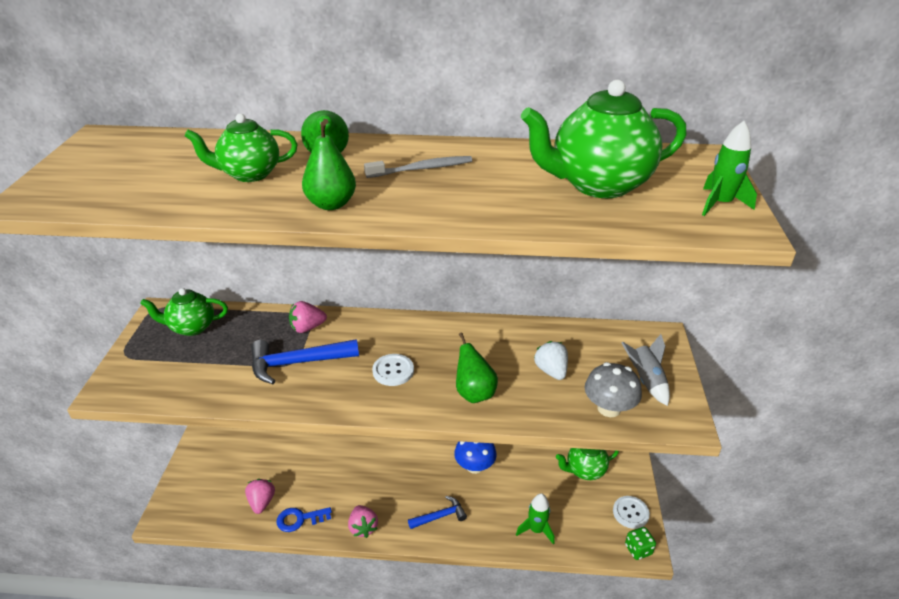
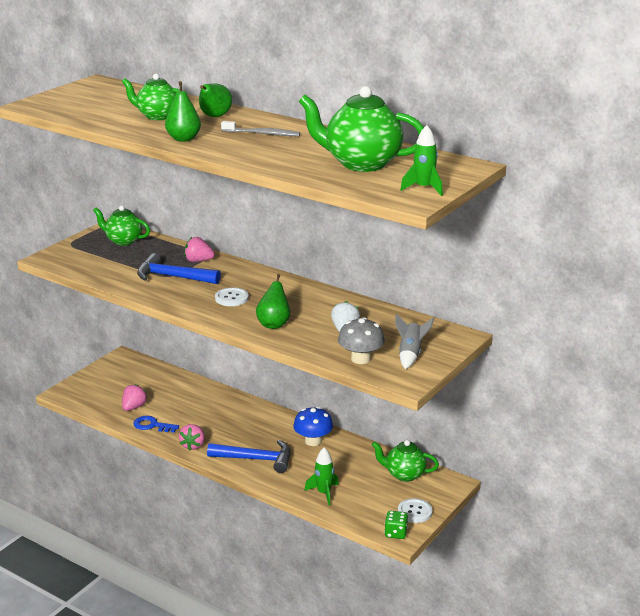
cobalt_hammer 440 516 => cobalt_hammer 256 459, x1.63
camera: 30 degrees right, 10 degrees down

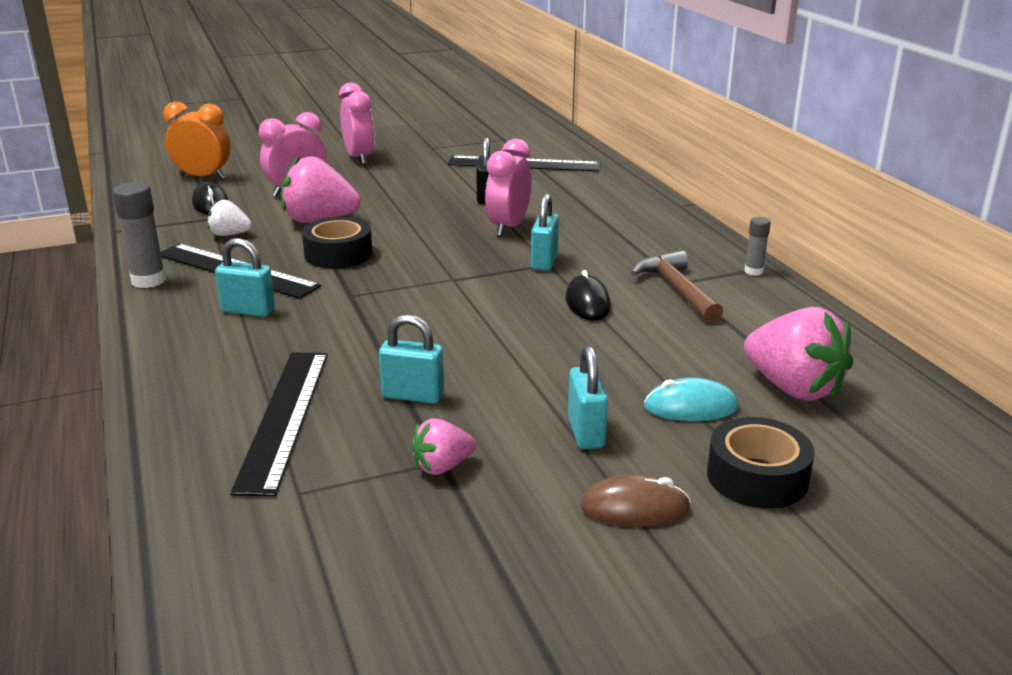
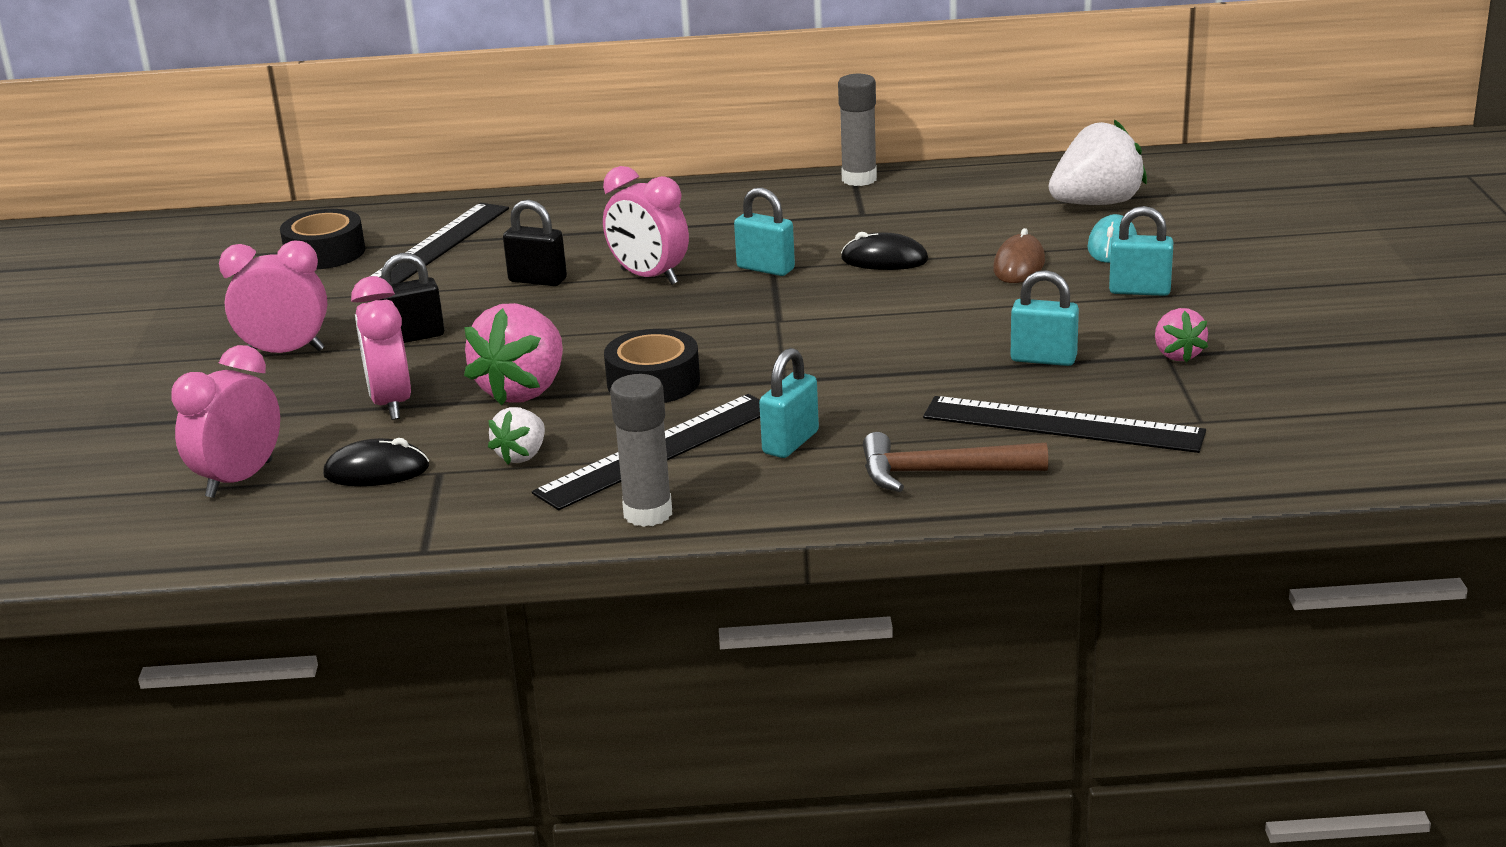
bright_orange_bedside_clock 203 177 => rosy_bedside_clock 239 479
black_roll_of_tape 757 477 => black_roll_of_tape 325 253, moved
nothing => black_padlock 414 337
ash-grey_stick_of_glue 753 271 => ash-grey_stick_of_glue 859 179, x1.75
dark_brown_hammer 677 289 => dark_brown_hammer 941 473, moved
dark_brown_mouse 635 508 => dark_brown_mouse 1019 265, moved
teal_padlock 413 395 => teal_padlock 1043 359, 75 degrees clockwise
rosy_toy_strawberry 793 388 => white_toy_strawberry 1096 204
camera: 70 degrees left, 0 degrees up

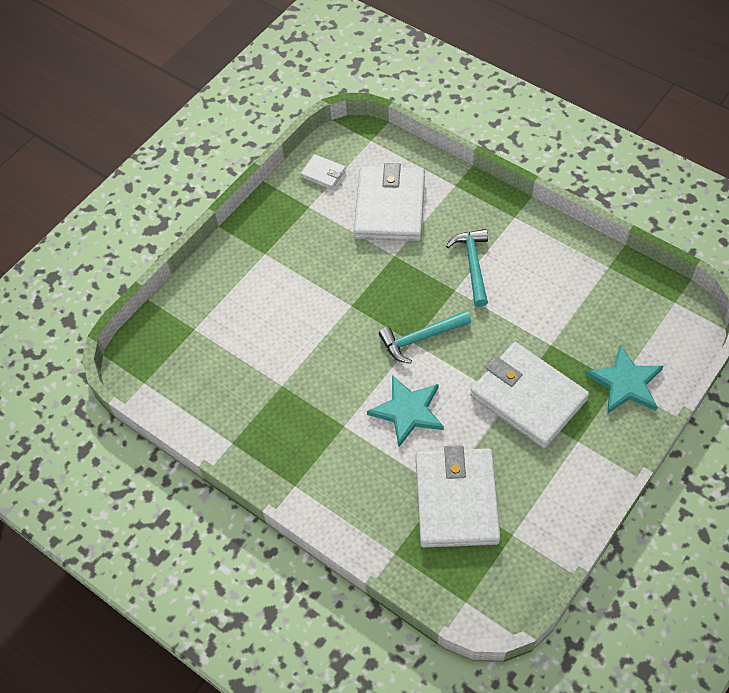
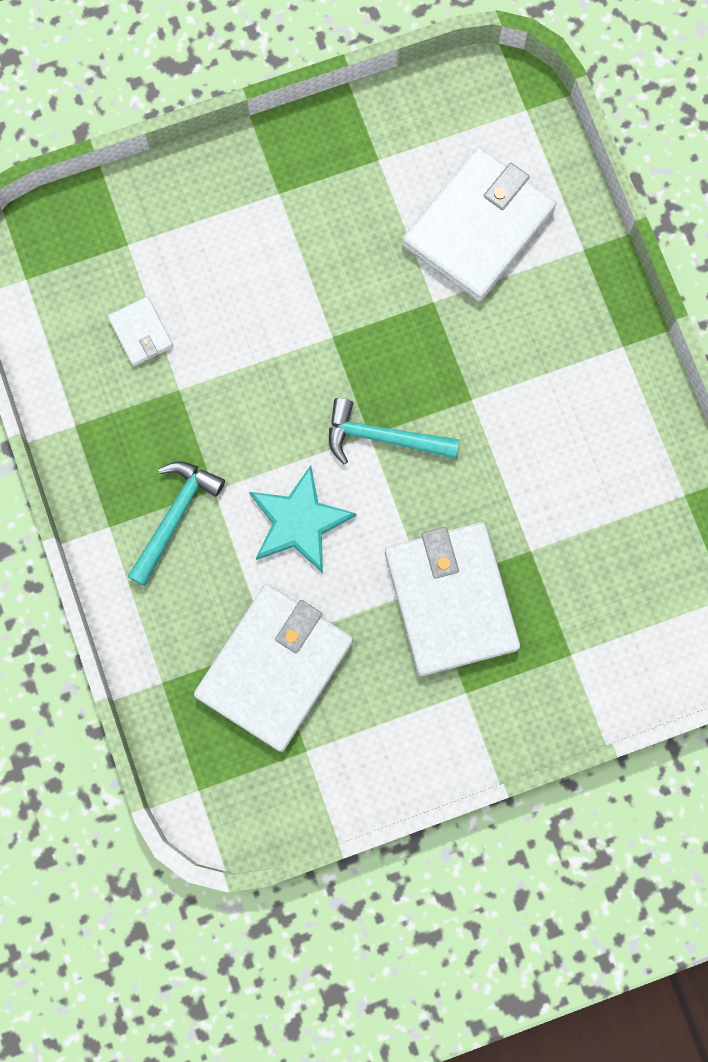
white_card_wallet 323 173 => white_card_wallet 141 332, moved
teal_hammer 473 265 => teal_hammer 174 517, moved
teal_star 625 383 => nothing
camera: 30 degrees right, 20 degrees up

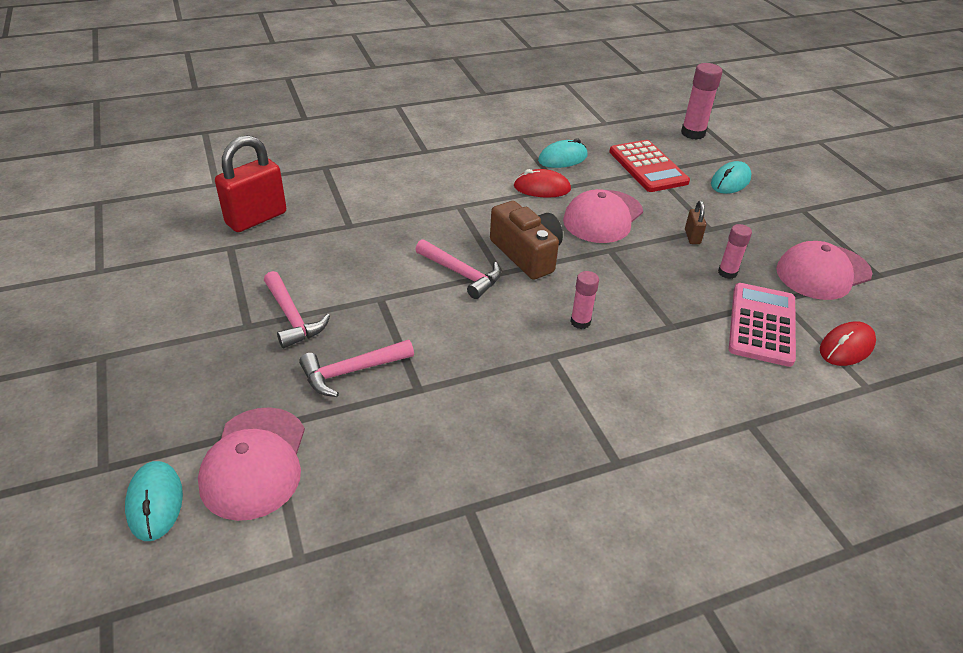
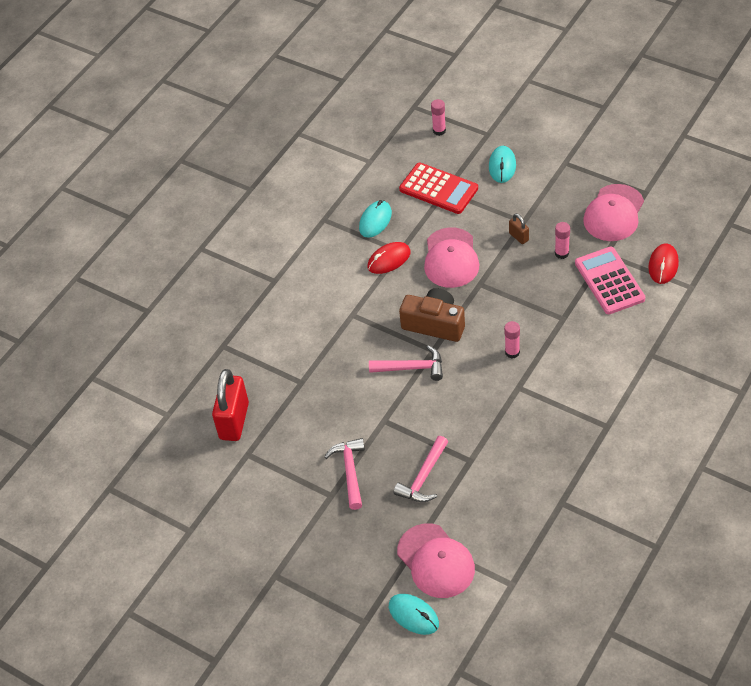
rosy_hammer 292 318 => rosy_hammer 350 471, 120 degrees counterclockwise
rosy_stick_of_glue 693 133 => rosy_stick_of_glue 439 130, x0.61
camera: 30 degrees left, 10 degrees up

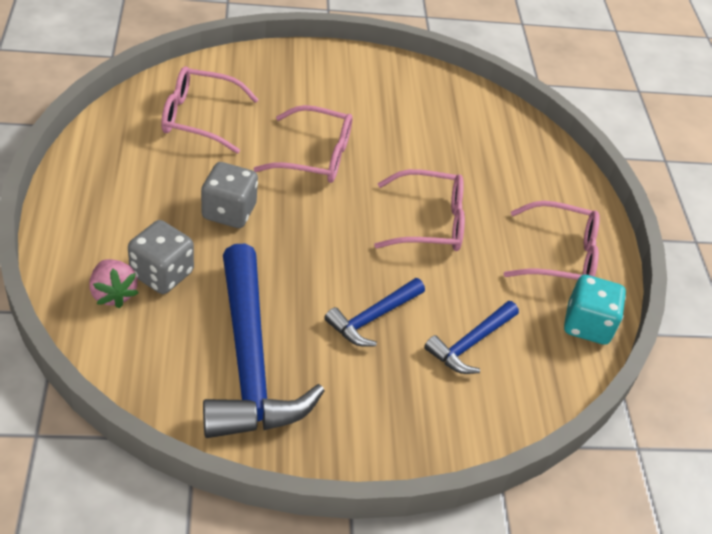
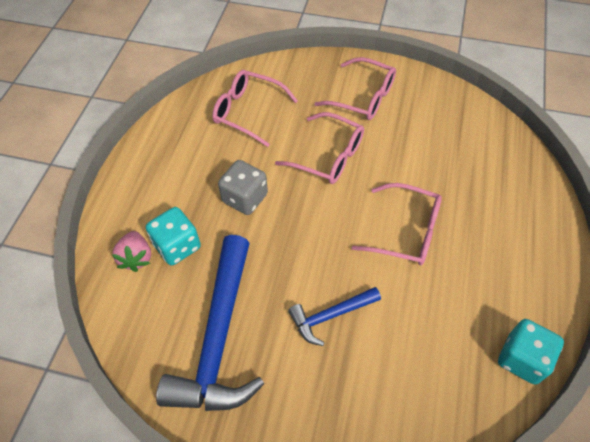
ash-grey_die 162 274 => teal_die 177 246
rosy_glasses 560 256 => rosy_glasses 363 97, moved
cobalt_hammer 471 343 => nothing
camera: 25 degrees right, 10 degrees up

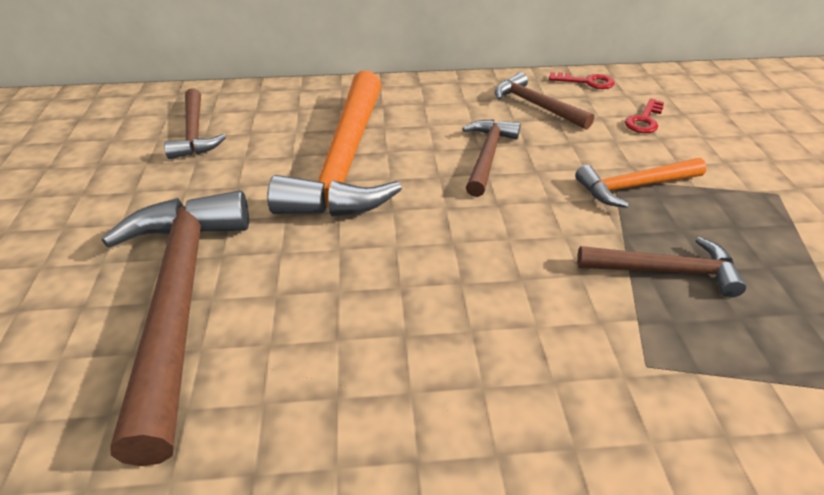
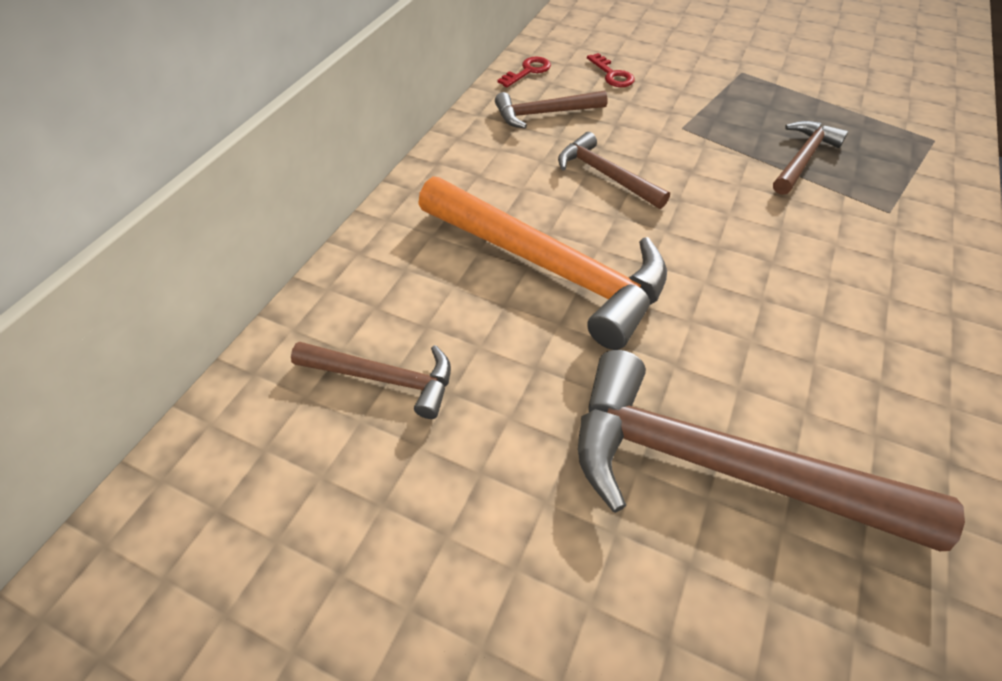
bright_orange_hammer 634 187 => nothing
camera: 60 degrees left, 10 degrees up

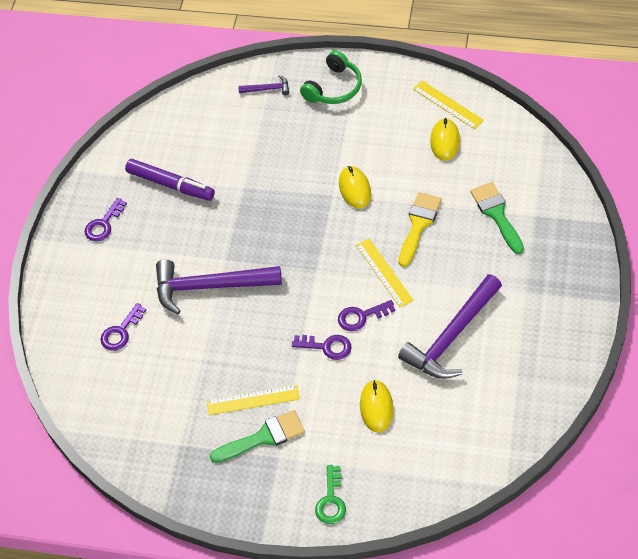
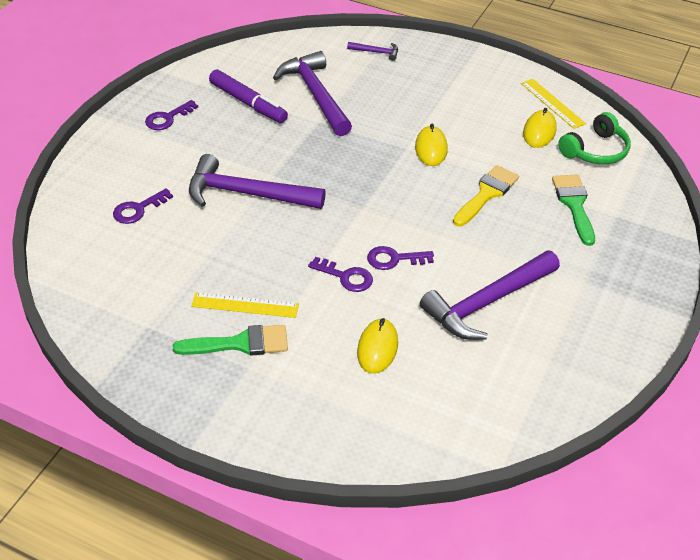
nothing => purple_hammer 315 95
leaf-green_headphones 334 88 => leaf-green_headphones 595 150, moved
leaf-green_latchkey 331 500 => nothing
golden_measuring_stick 384 272 => nothing
camera: 10 degrees right, 10 degrees down

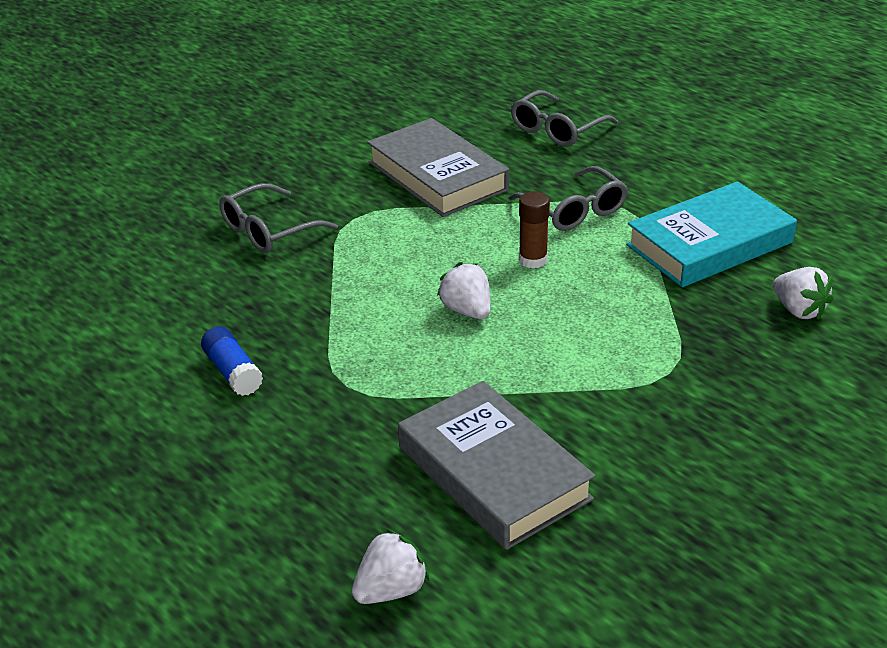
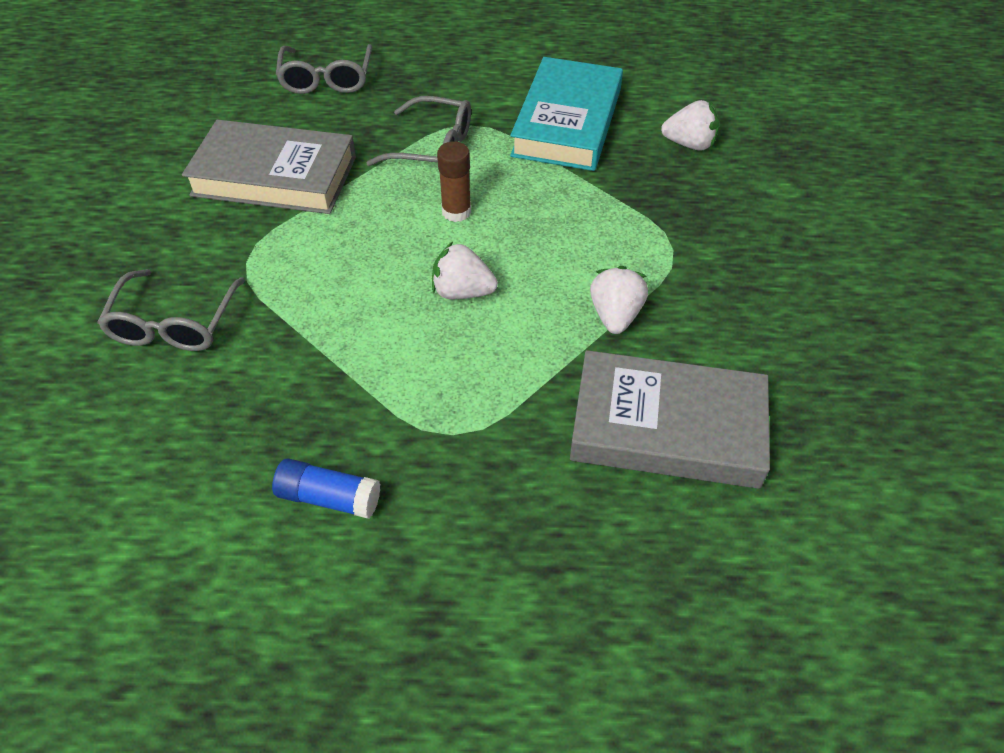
white_toy_strawberry 391 590 => white_toy_strawberry 615 315, moved
camera: 45 degrees left, 15 degrees up

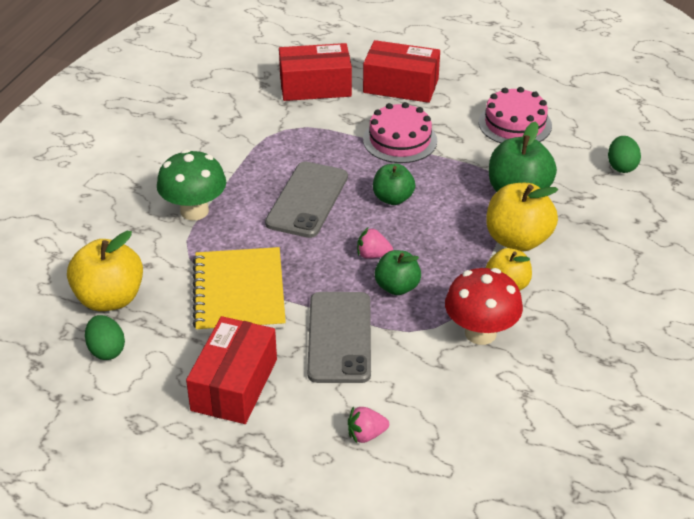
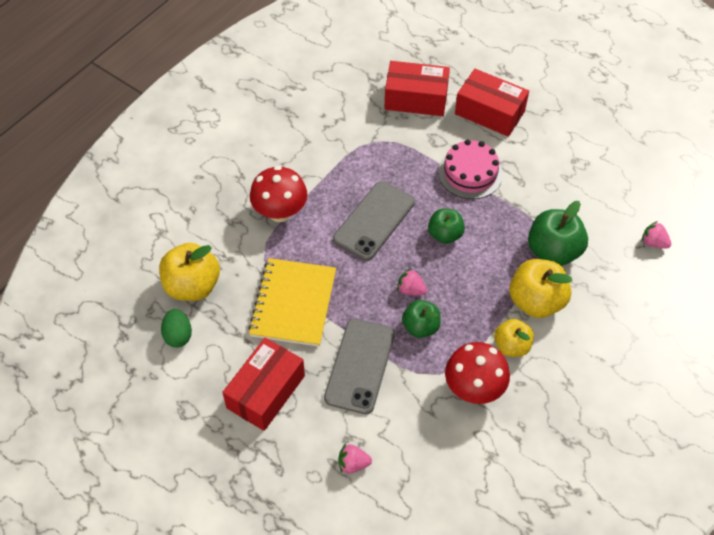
leaf-green_mushroom 194 211 => red_mushroom 280 212
leaf-green_toy_egg 621 166 => rosy_toy_strawberry 653 242
rosy_layer_cake 515 124 => nothing
camera: 15 degrees right, 15 degrees up

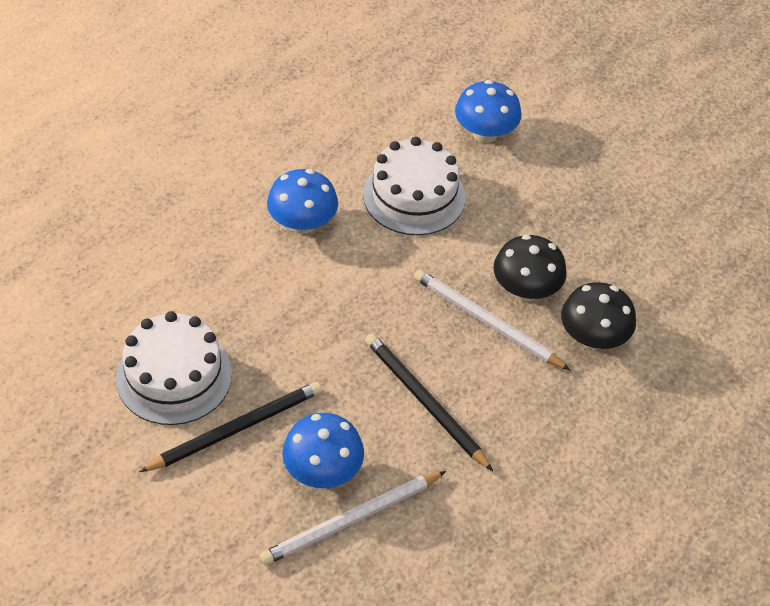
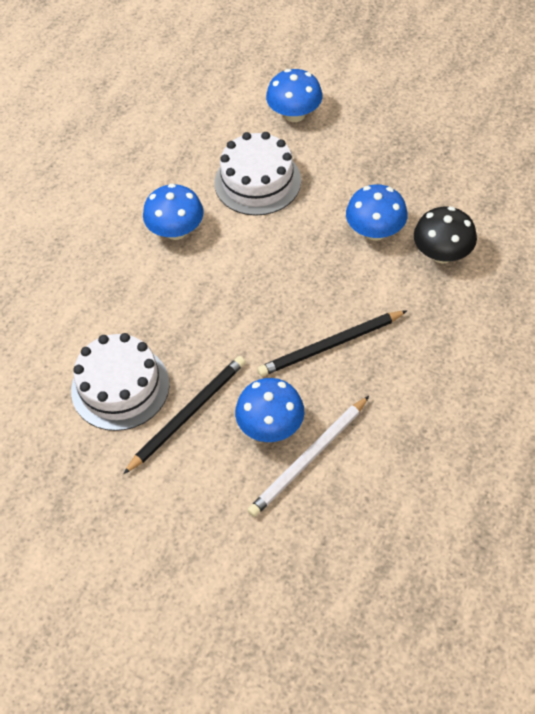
black_wooden_pencil 424 402 => black_wooden_pencil 330 345, 60 degrees counterclockwise
black_mushroom 525 290 => cobalt_mushroom 375 231
white_wooden_pencil 486 322 => nothing
camera: 10 degrees left, 5 degrees up

